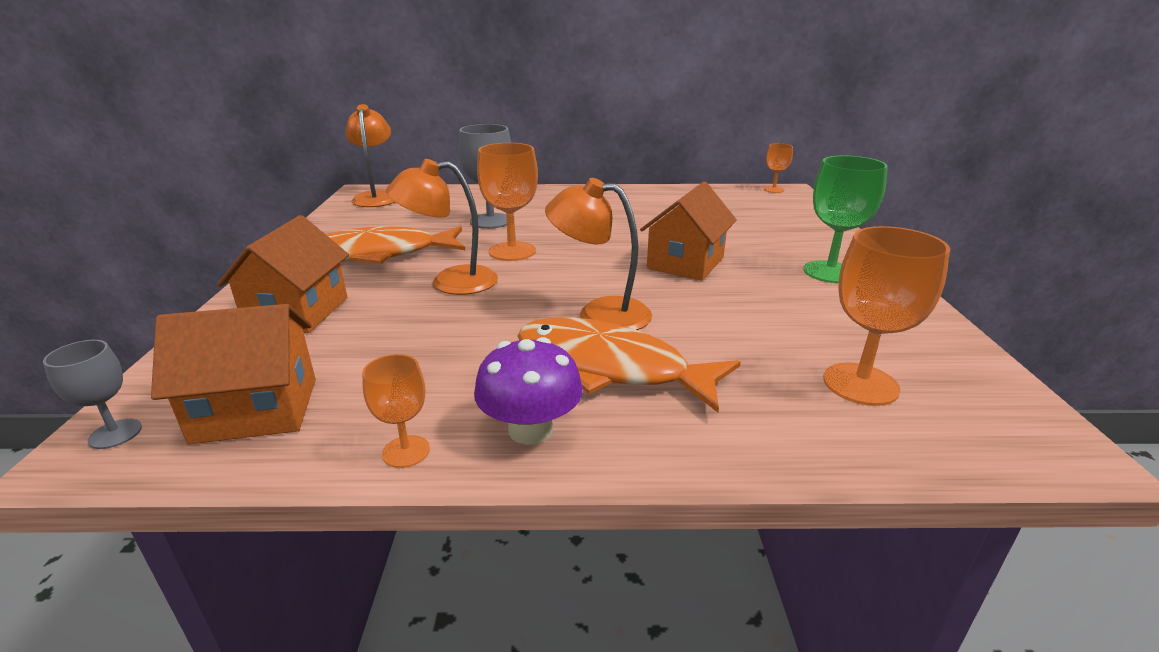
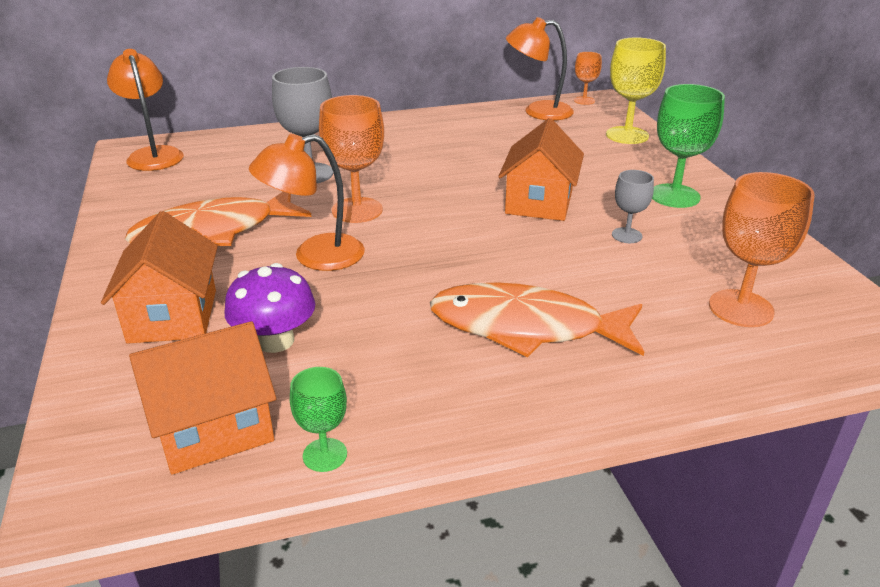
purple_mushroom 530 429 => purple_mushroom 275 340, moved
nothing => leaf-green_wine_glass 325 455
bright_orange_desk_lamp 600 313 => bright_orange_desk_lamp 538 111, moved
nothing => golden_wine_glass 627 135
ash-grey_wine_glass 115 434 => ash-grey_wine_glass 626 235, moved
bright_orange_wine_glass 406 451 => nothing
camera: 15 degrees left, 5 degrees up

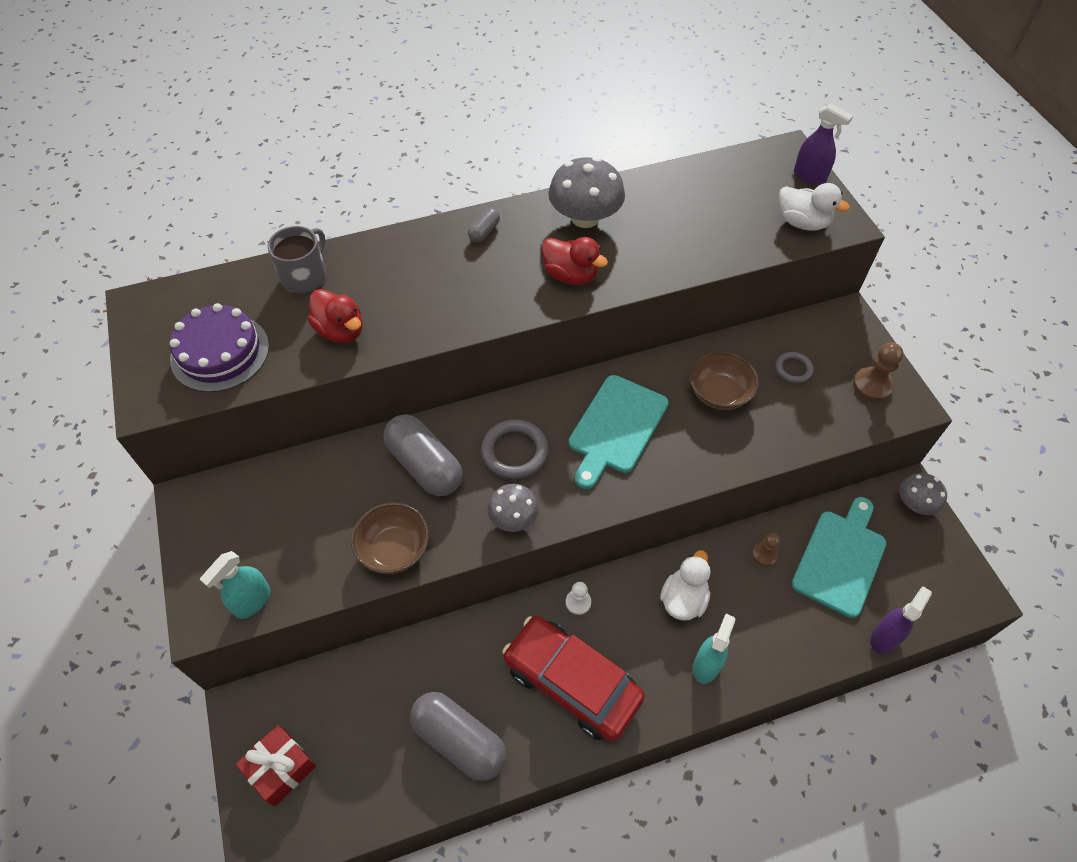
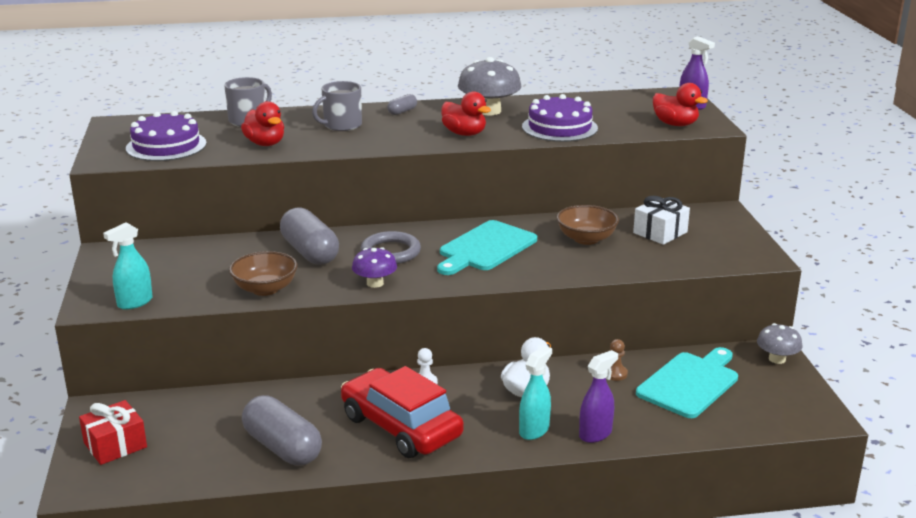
nothing => ash-grey_mug 341 125
ash-grey_mushroom 513 518 => purple_mushroom 375 283
nothing => purple_layer_cake 559 127
purple_sprayer 884 637 => purple_sprayer 595 434, moved
ash-grey_hoop 793 369 => white_present 660 232
white_rubber_duck 802 222 => red_rubber_duck 675 124
dark_brown_game_pawn 872 385 => nothing
camera: 10 degrees right, 30 degrees down

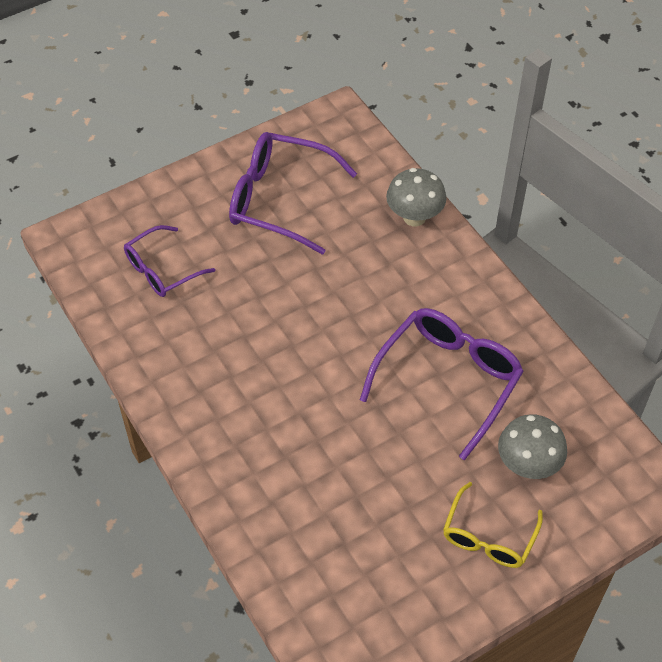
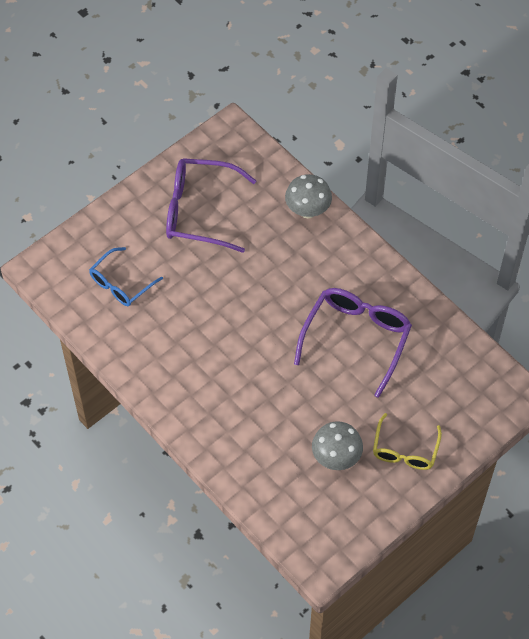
purple_glasses 161 270 => cobalt_glasses 121 284
ash-grey_mushroom 527 465 => ash-grey_mushroom 336 457, moved
camera: 10 degrees left, 5 degrees up

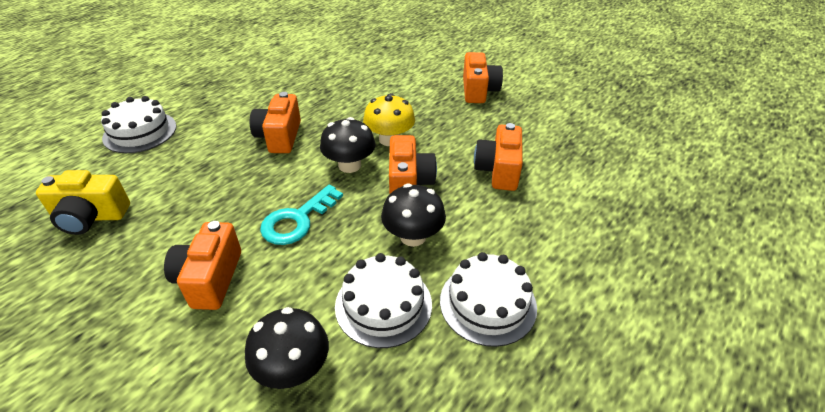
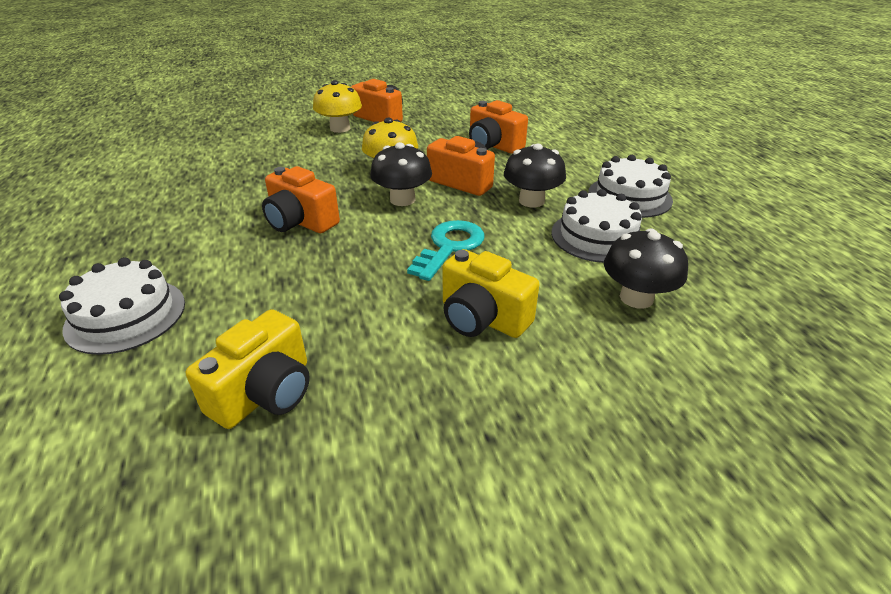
nothing => golden_mushroom 340 128
teal_latchkey 297 220 => teal_latchkey 449 247, 135 degrees counterclockwise
bright_orange_camera 210 279 => golden_camera 482 318
camera: 55 degrees left, 5 degrees down

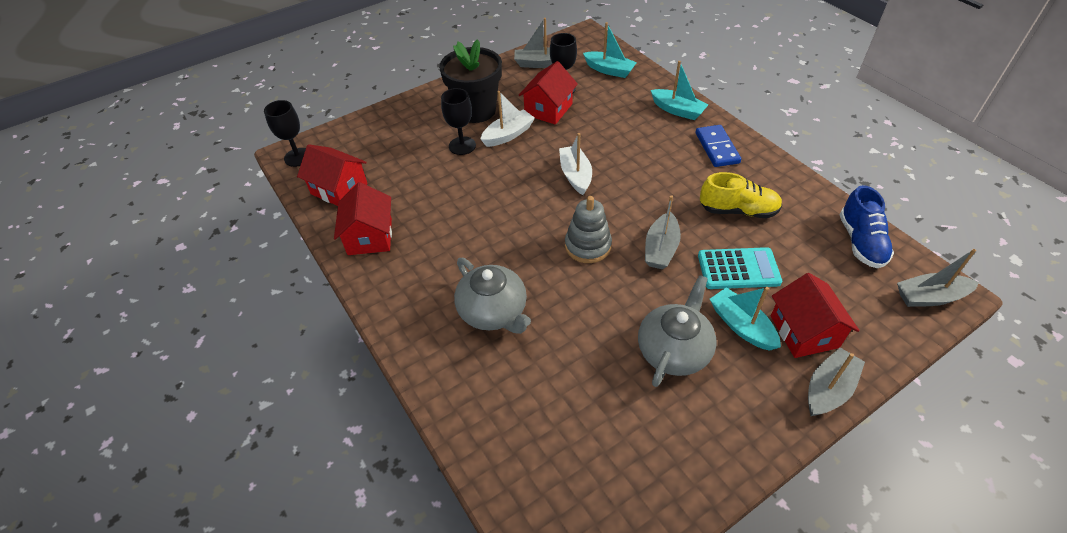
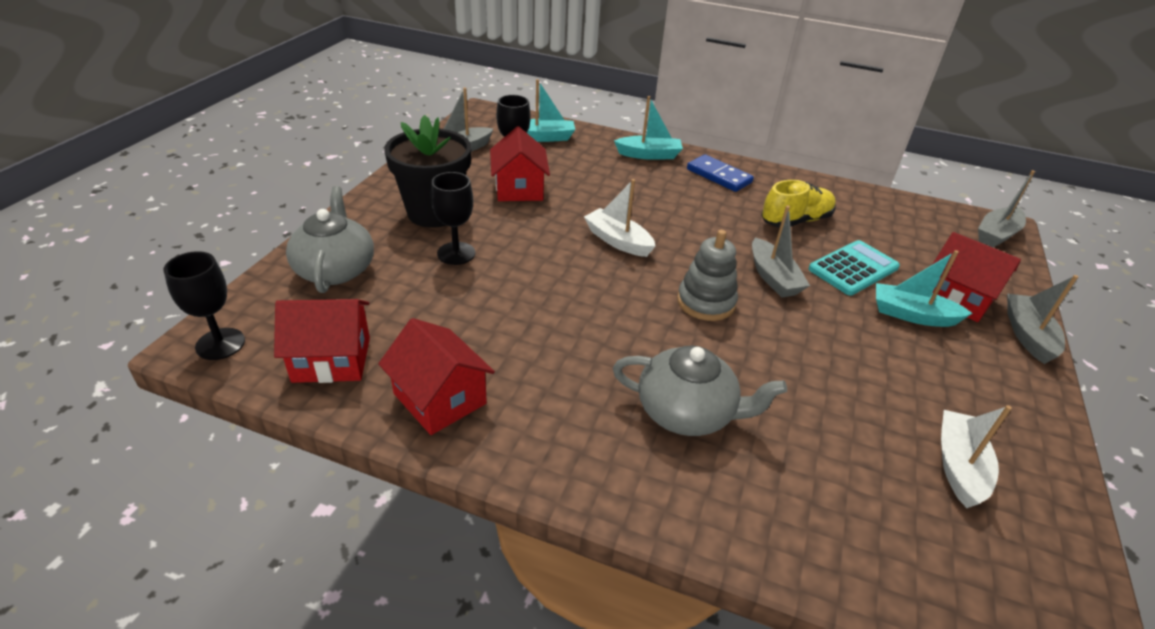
ash-grey_china_teapot 674 350 => ash-grey_china_teapot 335 269, moved
white_toy_boat 508 135 => white_toy_boat 959 466, moved
cobalt_lace-up_shoe 861 242 => nothing
camera: 40 degrees left, 10 degrees down

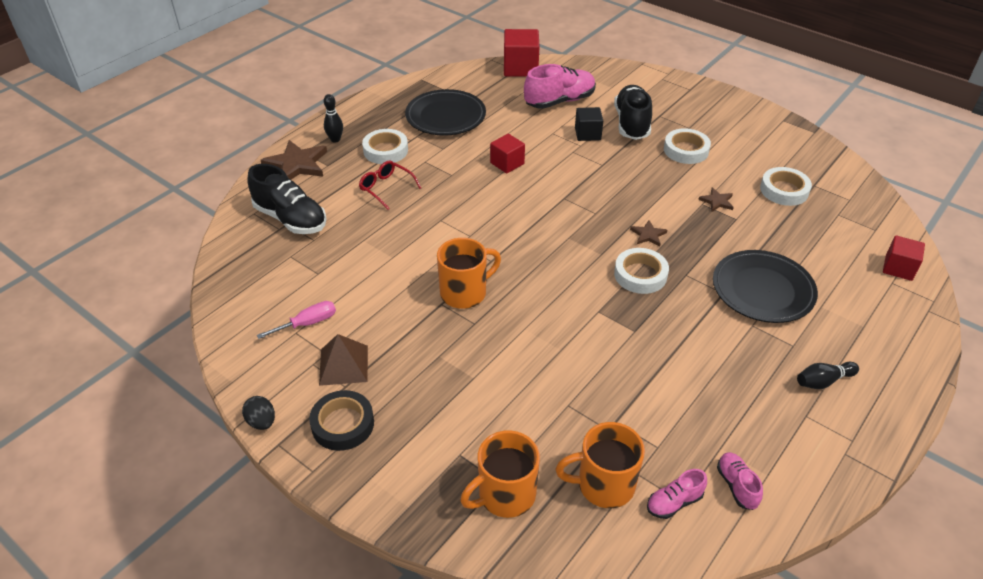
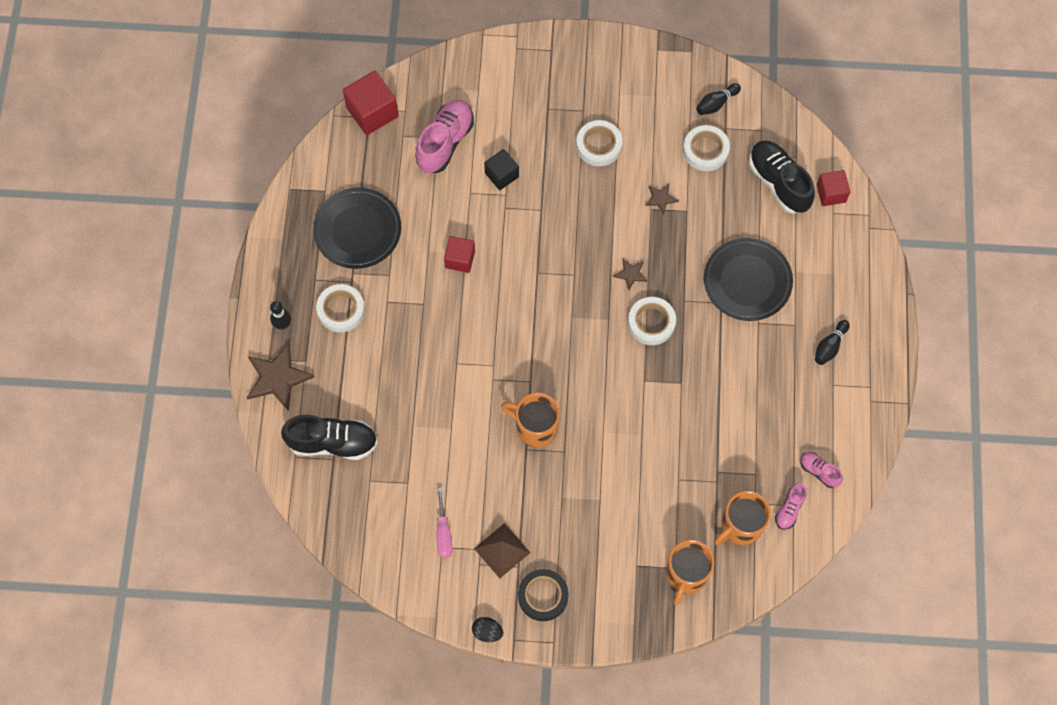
rosy_screwdriver 308 323 => rosy_screwdriver 443 533, 150 degrees clockwise
bright_orange_mug 465 293 => bright_orange_mug 535 427, 90 degrees counterclockwise
nothing => black_bowling_pin 716 103
black_lace-up_shoe 632 123 => black_lace-up_shoe 778 182, moved
red_glasses 386 188 => nothing
camera: 35 degrees left, 25 degrees up

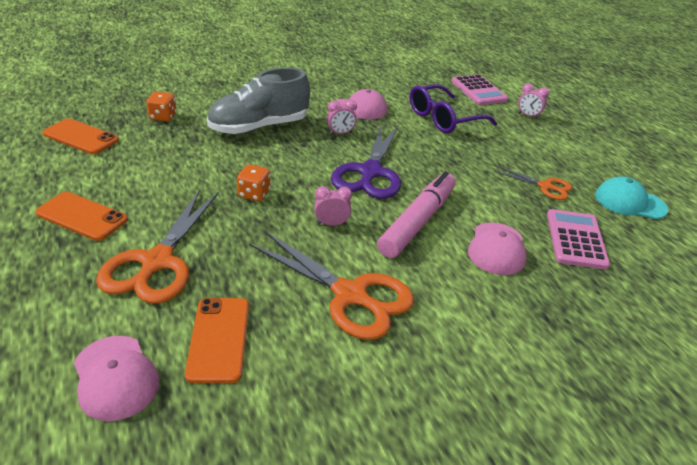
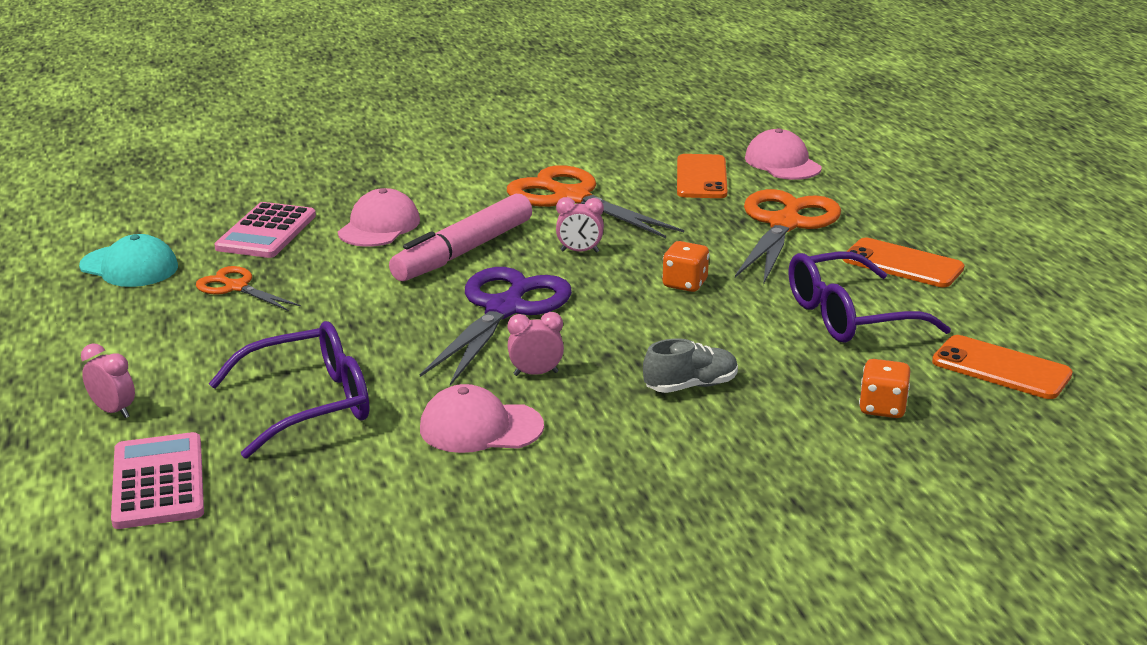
ash-grey_lace-up_shoe 259 127 => ash-grey_lace-up_shoe 690 386, x0.50
nothing => purple_glasses 850 316
camera: 170 degrees left, 10 degrees down

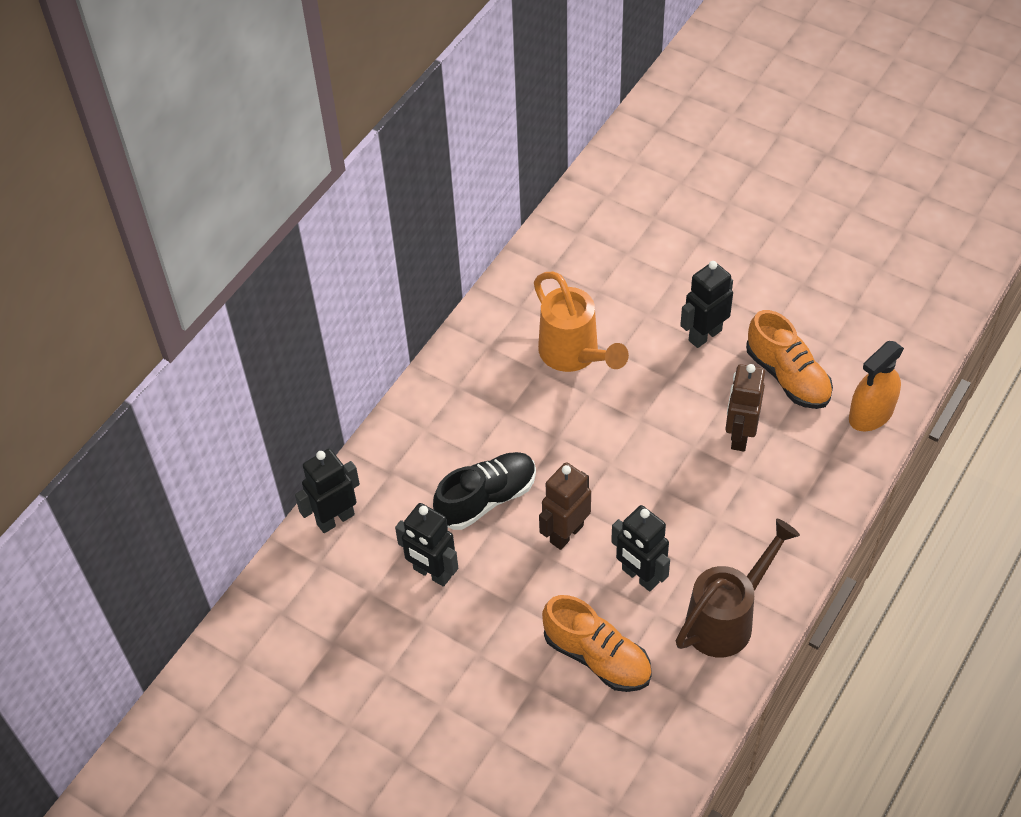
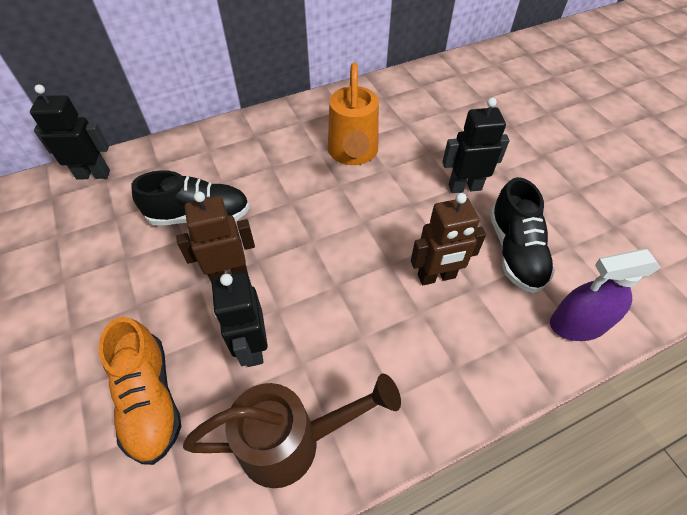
dark_brown_robot 739 436 => dark_brown_robot 436 276, 150 degrees counterclockwise
bright_orange_lace-up_shoe 787 376 => black_lace-up_shoe 515 251
bright_orange_sprayer 871 414 => purple_sprayer 577 324
black_robot 432 573 => nothing
camera: 30 degrees right, 0 degrees up

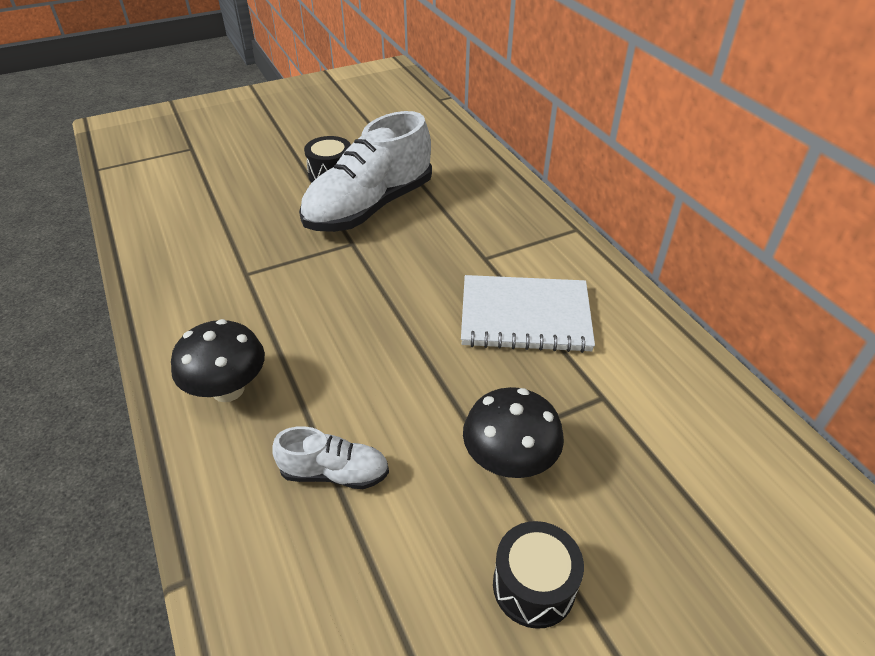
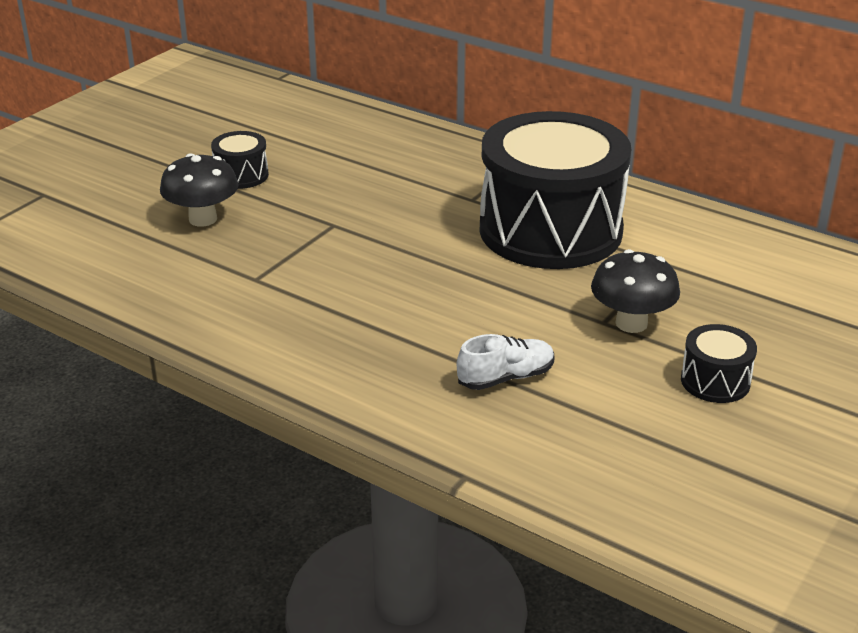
black_mushroom 228 389 => black_mushroom 203 219, moved
white_notebook 525 316 => black_snare_drum 550 230
white_lace-up_shoe 369 207 => nothing
camera: 30 degrees left, 10 degrees down

